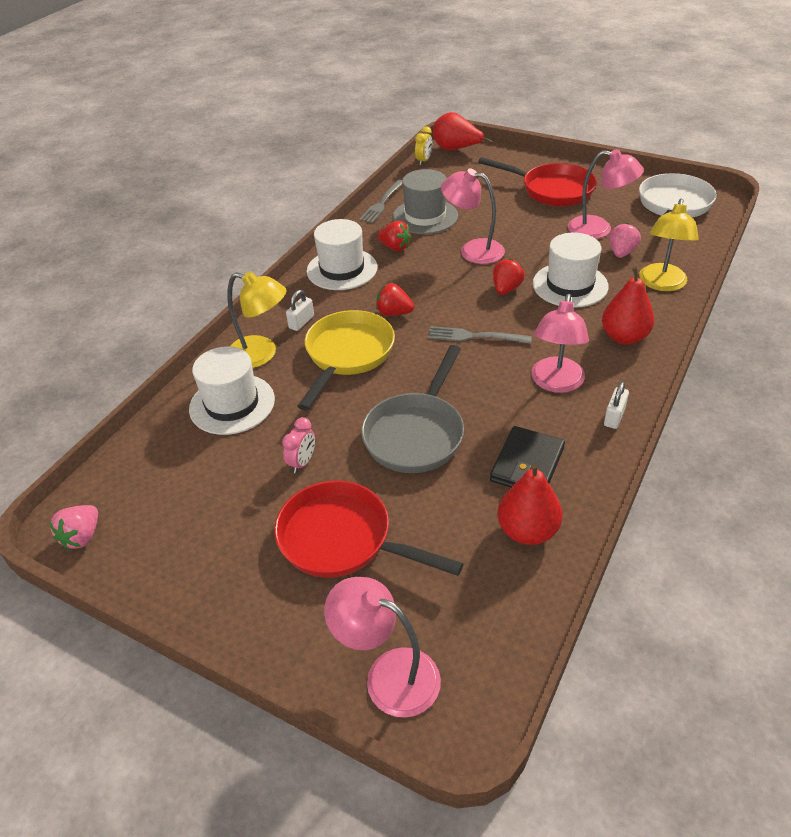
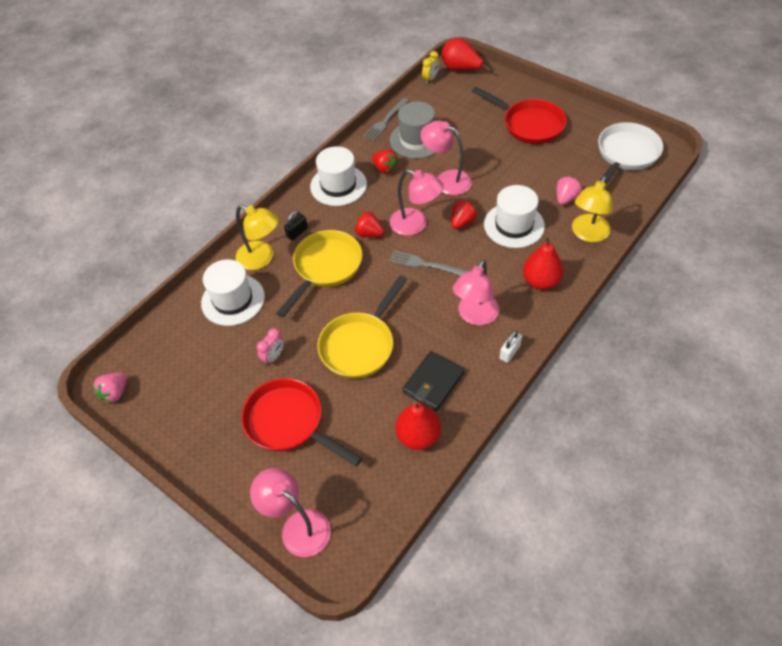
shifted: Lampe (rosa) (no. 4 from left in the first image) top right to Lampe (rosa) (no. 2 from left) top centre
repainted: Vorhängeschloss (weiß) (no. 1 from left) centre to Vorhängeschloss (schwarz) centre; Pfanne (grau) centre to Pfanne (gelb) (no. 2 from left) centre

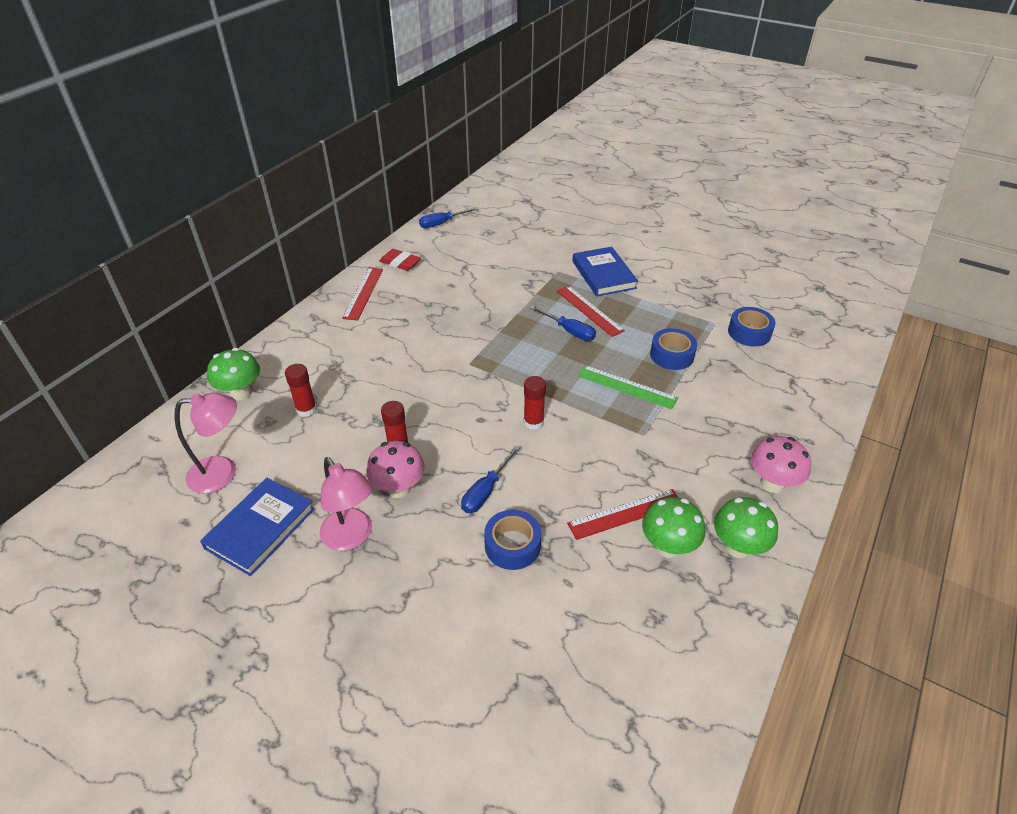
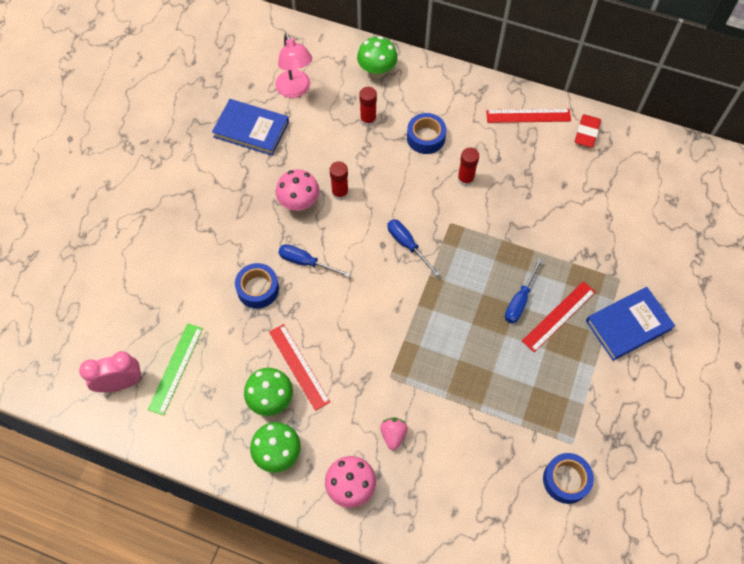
gone: Lampe (rosa) (no. 2 from left) centre
new: Wecker (rosa) middle left; Erdbeere (rosa) bottom centre
shifted: Schraubenzieher (blau) (no. 1 from left in the first image) top centre to Schraubenzieher (blau) (no. 2 from left) centre; Klebestift (rot) (no. 3 from left) centre to top centre; Lineal (grün) centre to middle left; Klebeband (blau) (no. 2 from left) centre to top centre

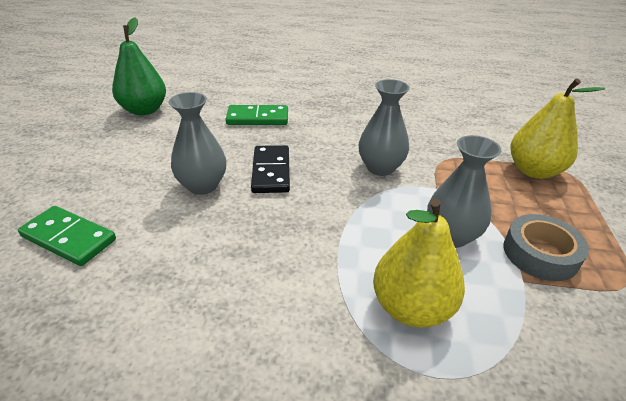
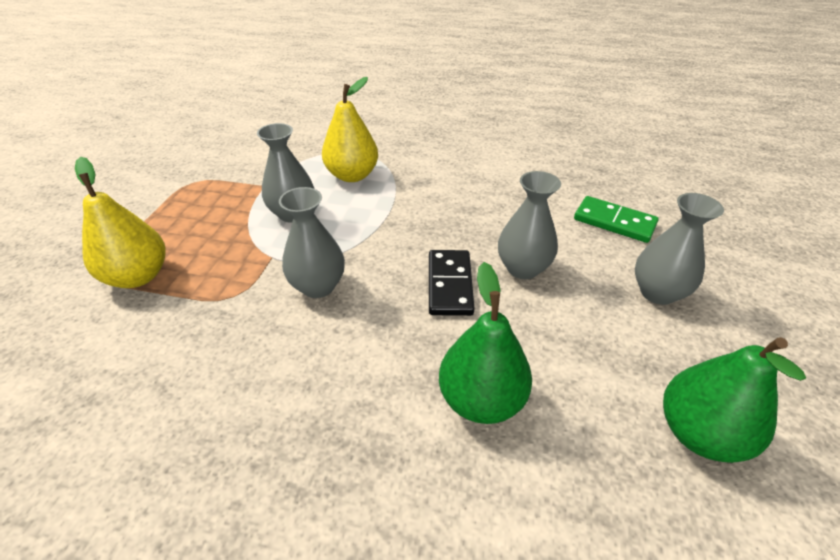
gone: Klebeband (grau) middle right
new: Vase (grau) (no. 4 from left) middle right
swapped: Dominostein (grün) (no. 2 from left) top centre to Birne (grün) (no. 1 from left) centre

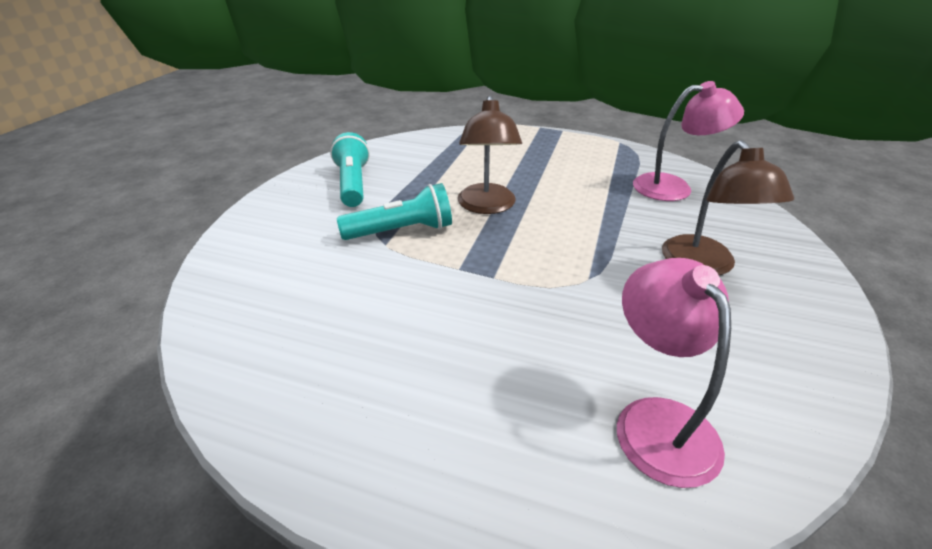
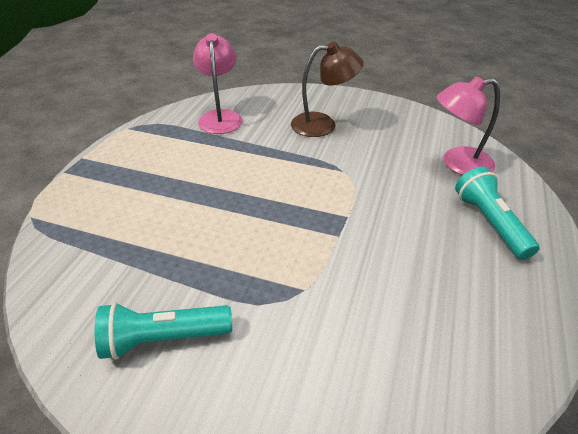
gone: Lampe (braun) (no. 1 from left) top centre
shifted: Taschenlampe (türkis) (no. 2 from left) centre to middle right

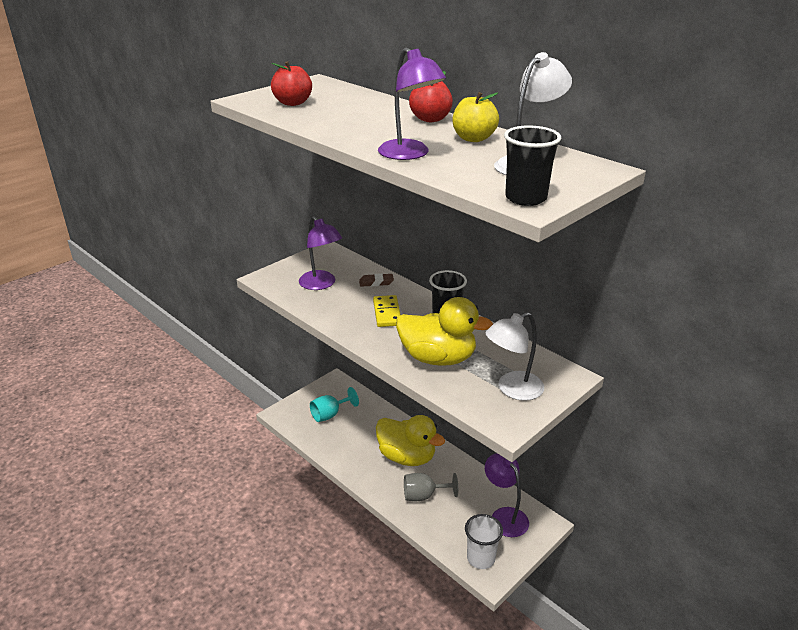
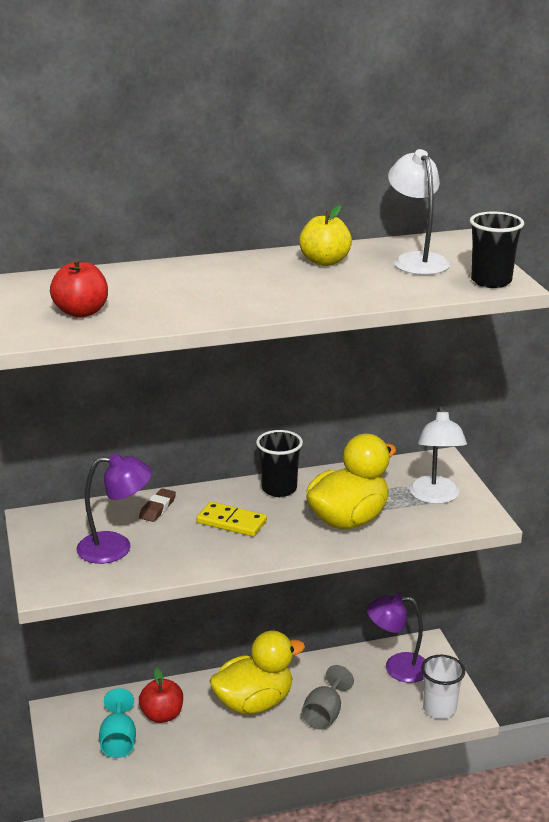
gone: Lampe (lila) (no. 2 from left) top centre
shifted: Apfel (rot) (no. 2 from left) top centre to bottom left

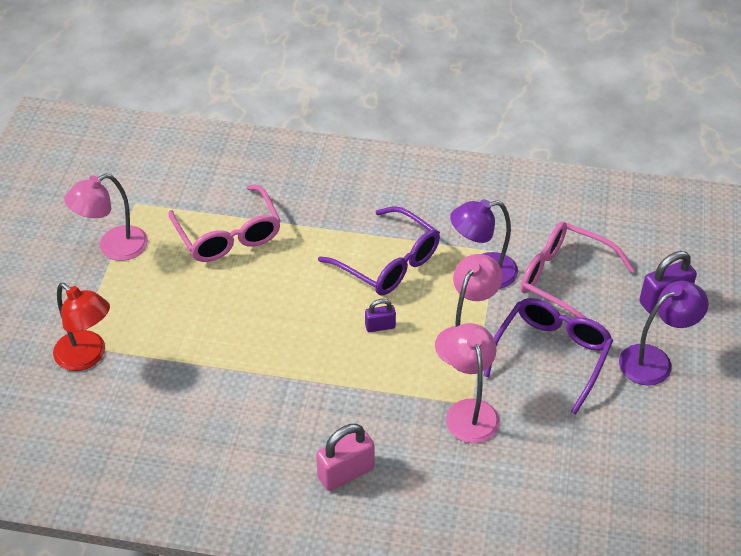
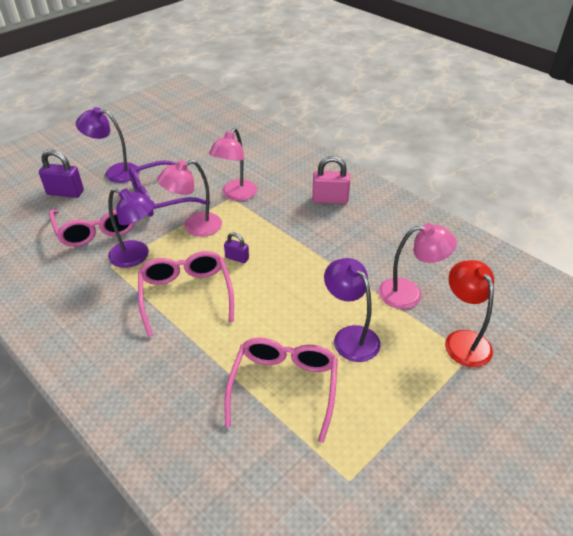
new: Lampe (lila) (no. 3 from left) centre
shifted: Lampe (rosa) (no. 1 from left in the first image) middle left to Lampe (rosa) (no. 3 from left) middle right
repainted: Brille (lila) (no. 1 from left) centre to Brille (rosa) (no. 2 from left) middle left

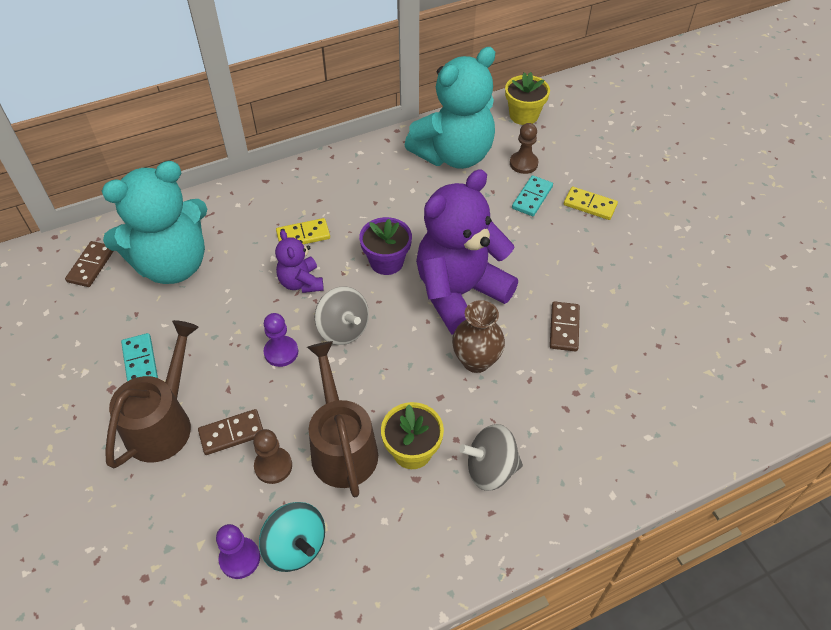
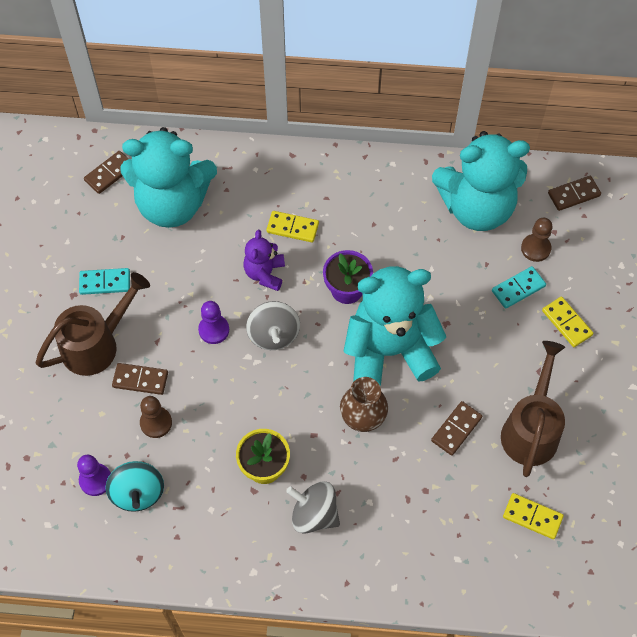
new: Dominostein (gelb) (no. 2 from left) bottom right
shifted: Gießkanne (braun) (no. 2 from left) centre to middle right
swapped: Blumentopf (gelb) (no. 2 from left) top centre to Dominostein (braun) (no. 4 from left) top right
repainted: Teddybär (lila) (no. 2 from left) centre to Teddybär (türkis) (no. 2 from left) centre
rotated: Dominostein (türkis) (no. 1 from left) middle left = middle left 75 degrees clockwise

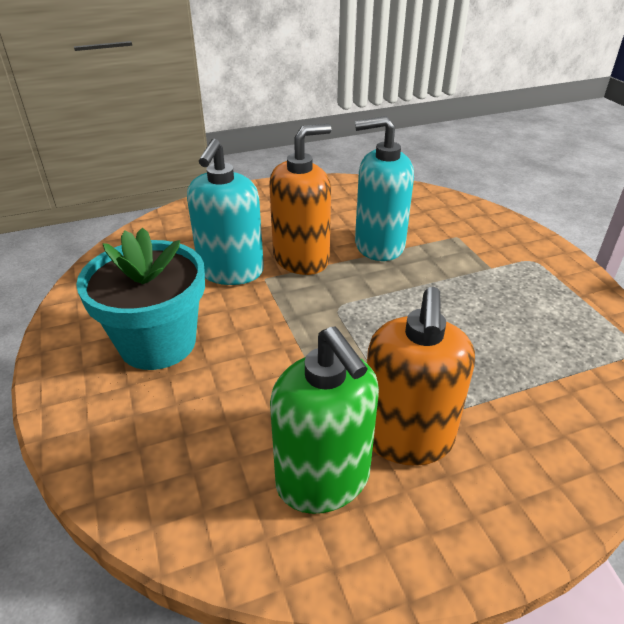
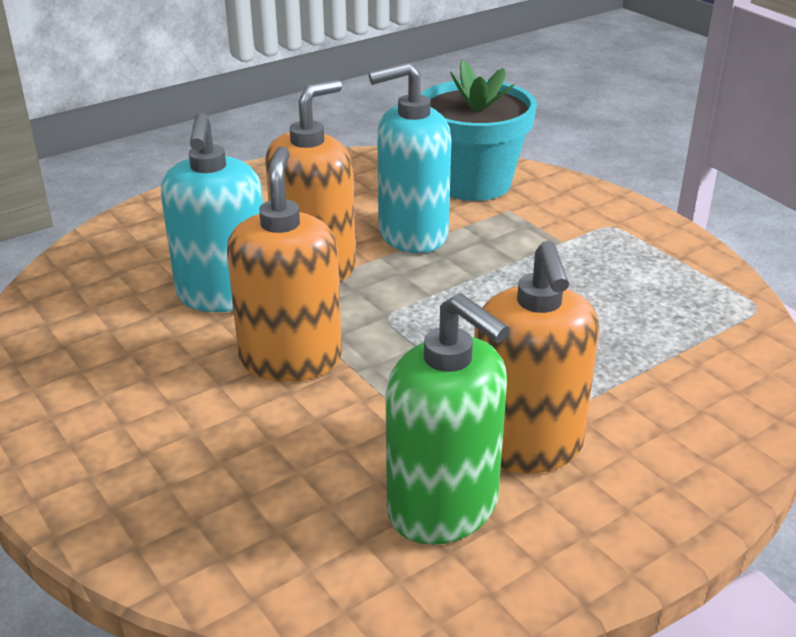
new: Seifenspender (orange) (no. 1 from left) centre
shifted: Blumentopf (türkis) middle left to top centre

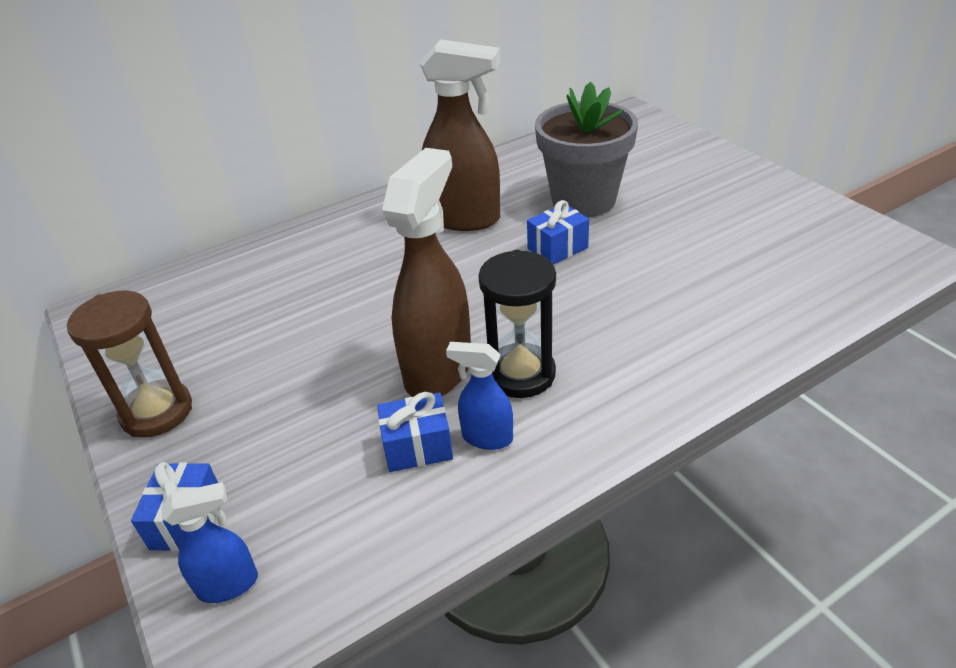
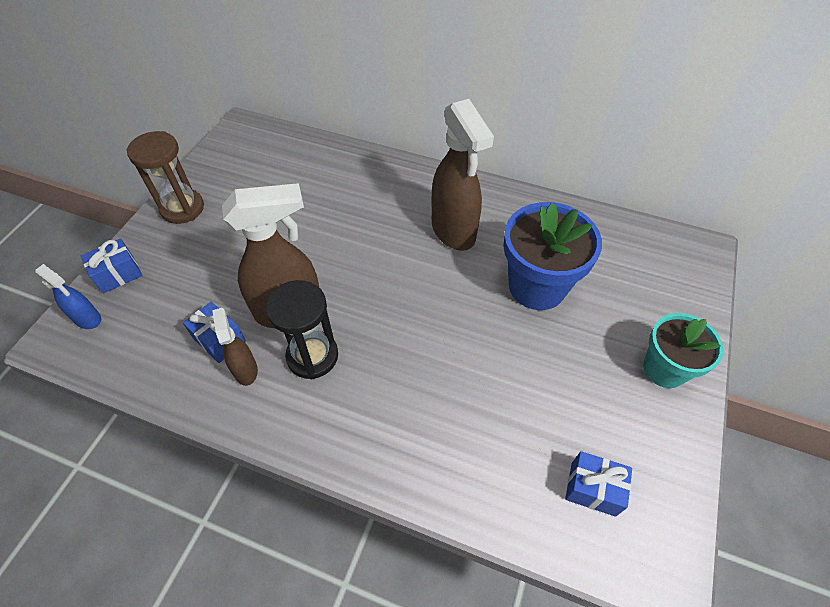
new: Blumentopf (türkis) middle right
shifted: Geschenk (blau) (no. 3 from left) centre to bottom right
repainted: Sprühflasche (blau) (no. 2 from left) centre to Sprühflasche (braun) (no. 1 from left) middle left; Blumentopf (grau) top centre to Blumentopf (blau) centre

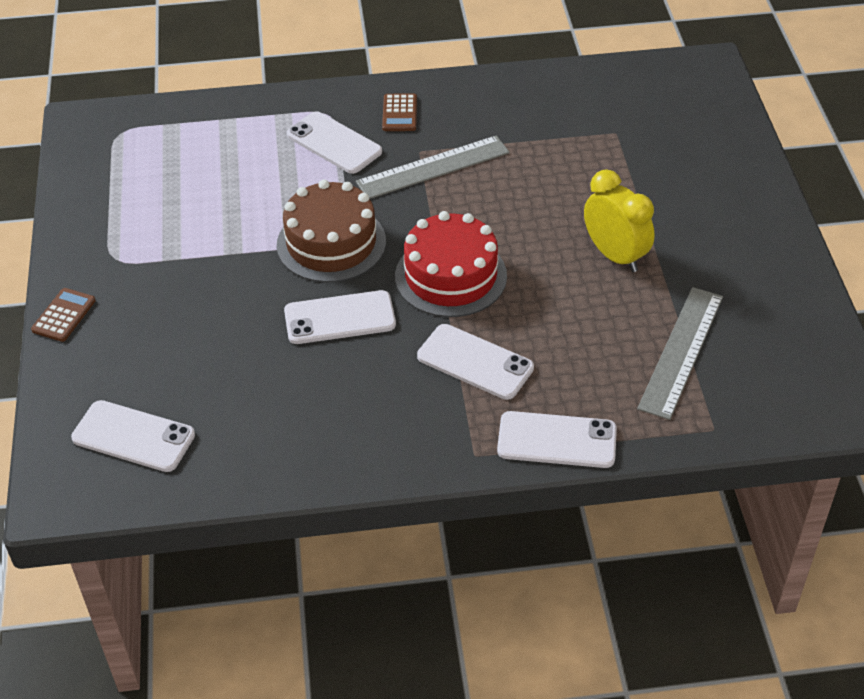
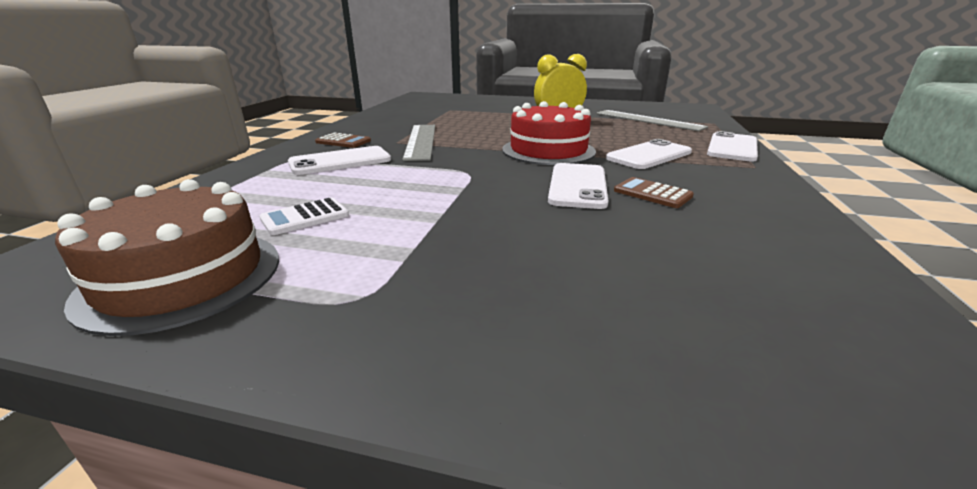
gone: Handy (weiß) (no. 1 from left) middle left
new: Taschenrechner (weiß) middle left
shifted: Taschenrechner (braun) (no. 1 from left in the first image) middle left to Taschenrechner (braun) (no. 2 from left) middle right; Kuchen (braun) top centre to middle left

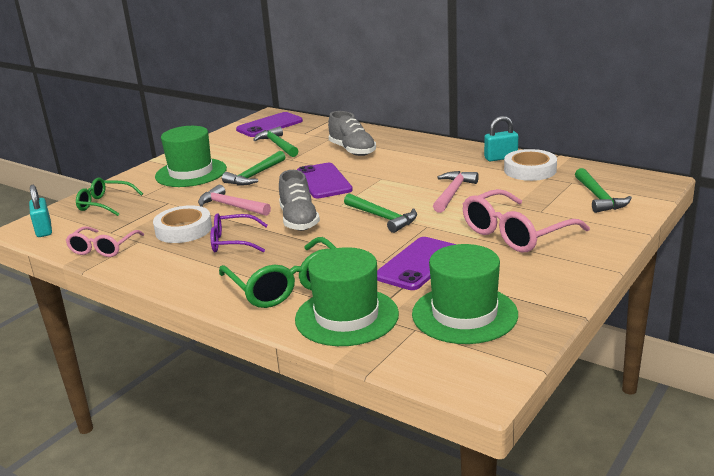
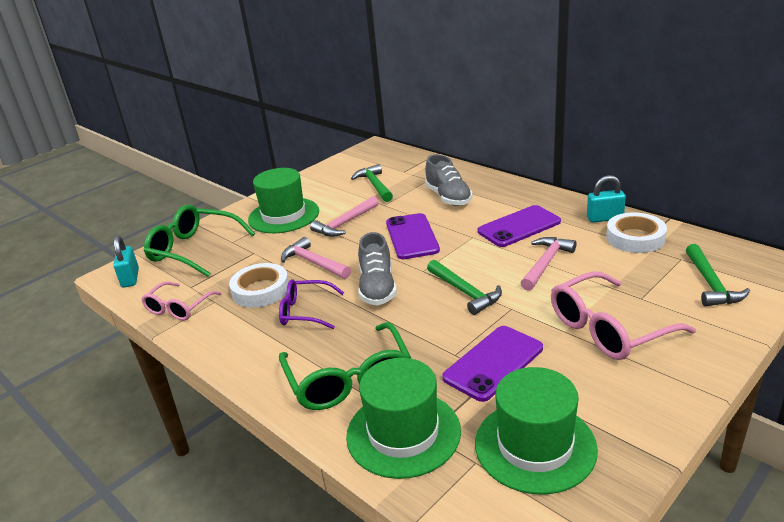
shifted: Handy (lila) (no. 1 from left in the first image) top centre to Handy (lila) (no. 3 from left) centre
repainted: Hammer (grün) (no. 1 from left) centre to Hammer (rosa) (no. 2 from left) centre
scaled: Brille (grün) (no. 1 from left) middle left = middle left x1.61

